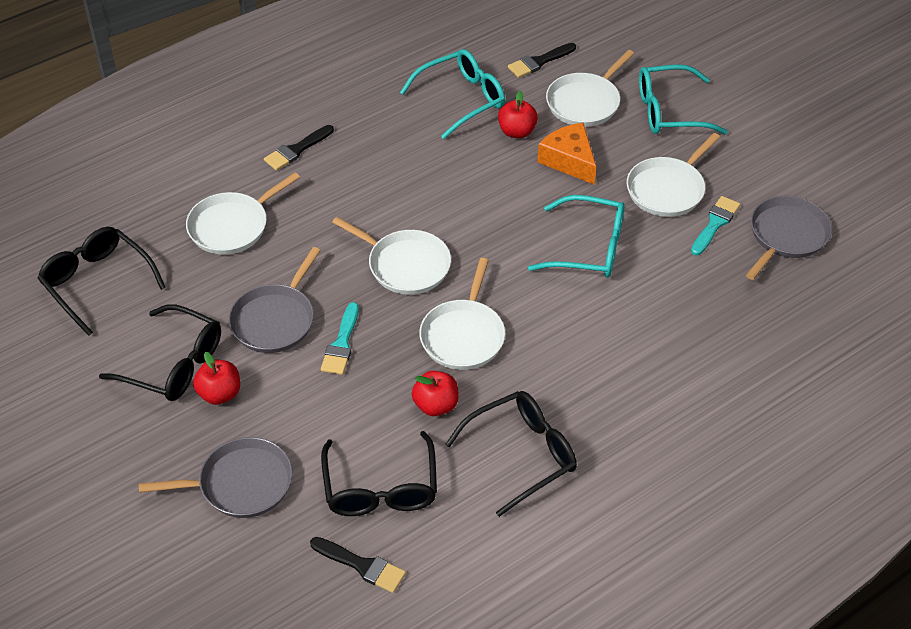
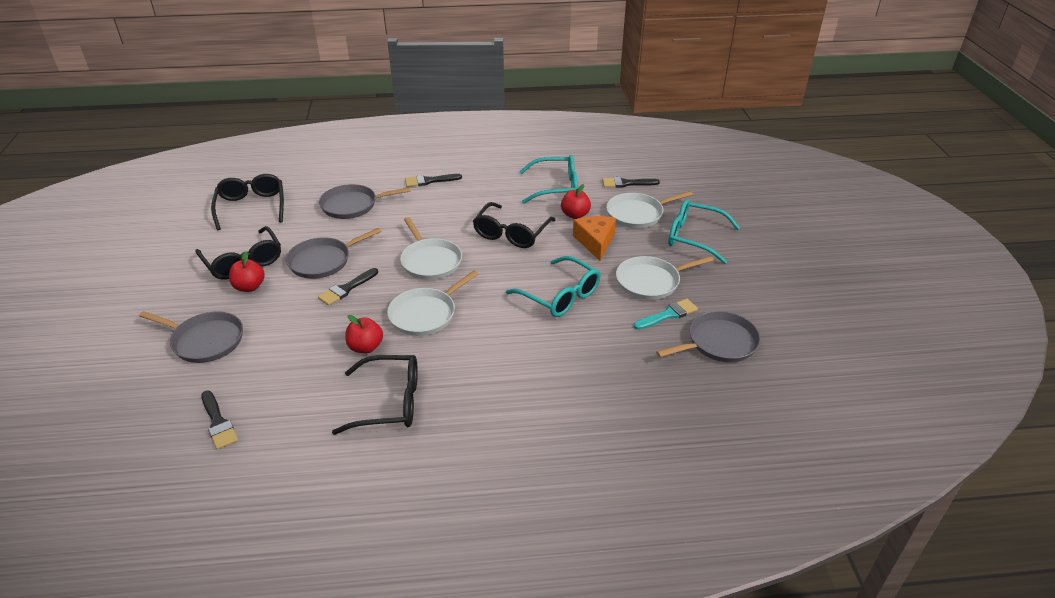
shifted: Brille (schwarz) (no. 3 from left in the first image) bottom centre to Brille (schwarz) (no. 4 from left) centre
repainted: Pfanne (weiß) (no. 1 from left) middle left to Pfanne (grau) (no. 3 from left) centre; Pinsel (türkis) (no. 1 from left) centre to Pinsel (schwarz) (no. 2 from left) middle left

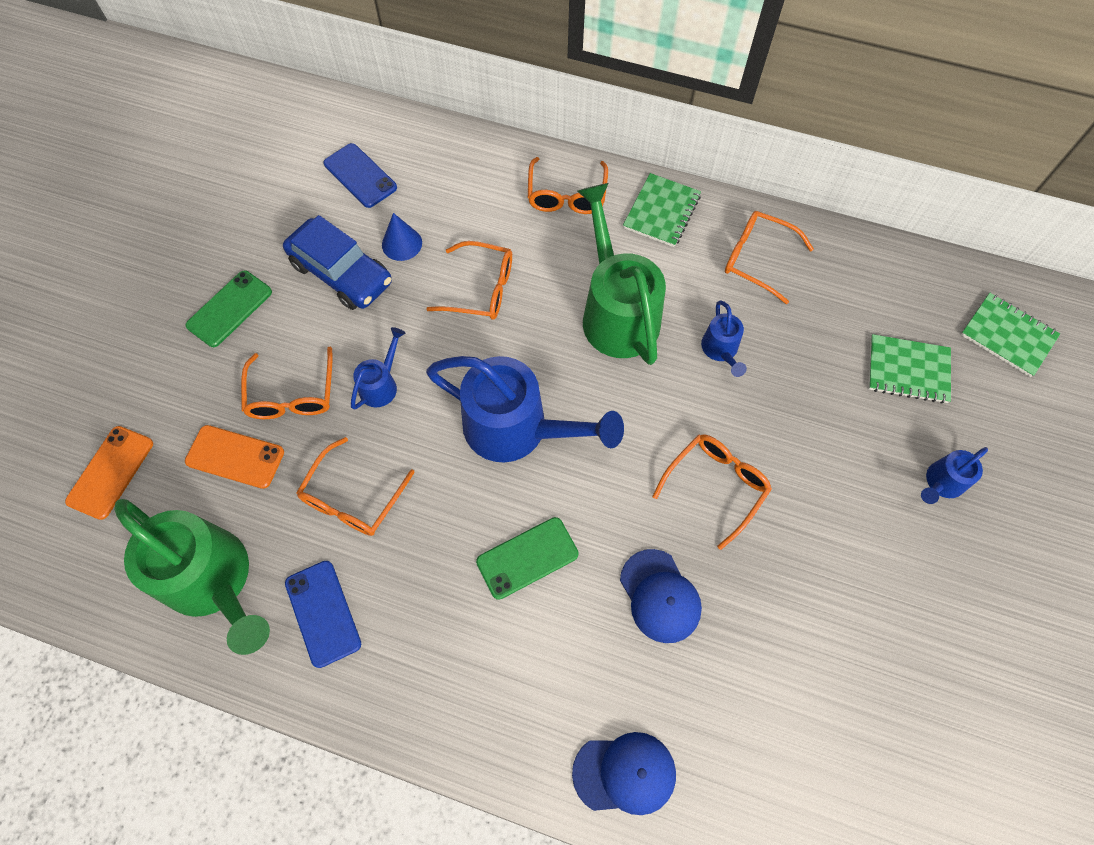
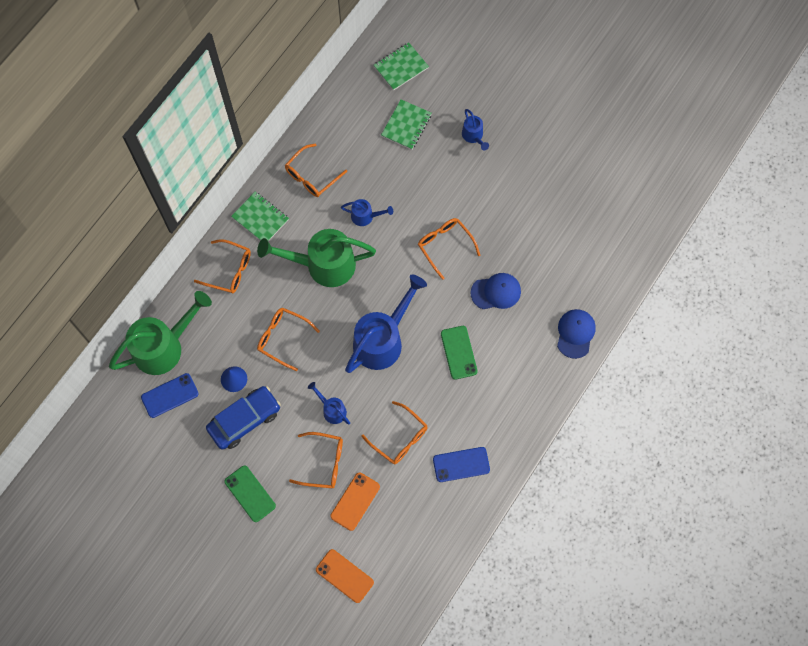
shifted: Gießkanne (grün) (no. 1 from left) bottom left to middle left
rotated: Brille (orange) (no. 3 from left in the first image) top centre = centre 90 degrees counterclockwise

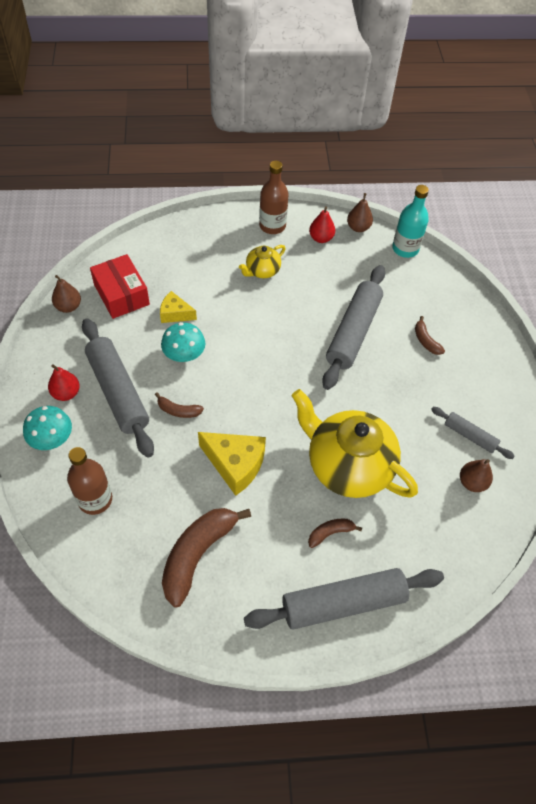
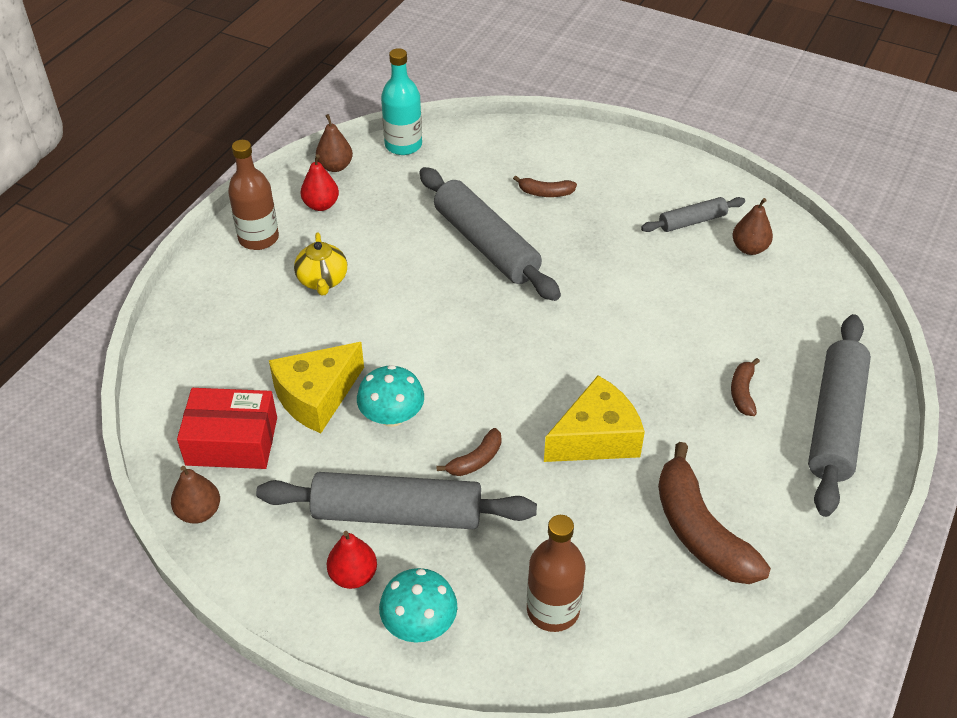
gone: Teekanne (gelb) (no. 2 from left) centre
scaled: Käse (gelb) (no. 1 from left) middle left = middle left x1.67

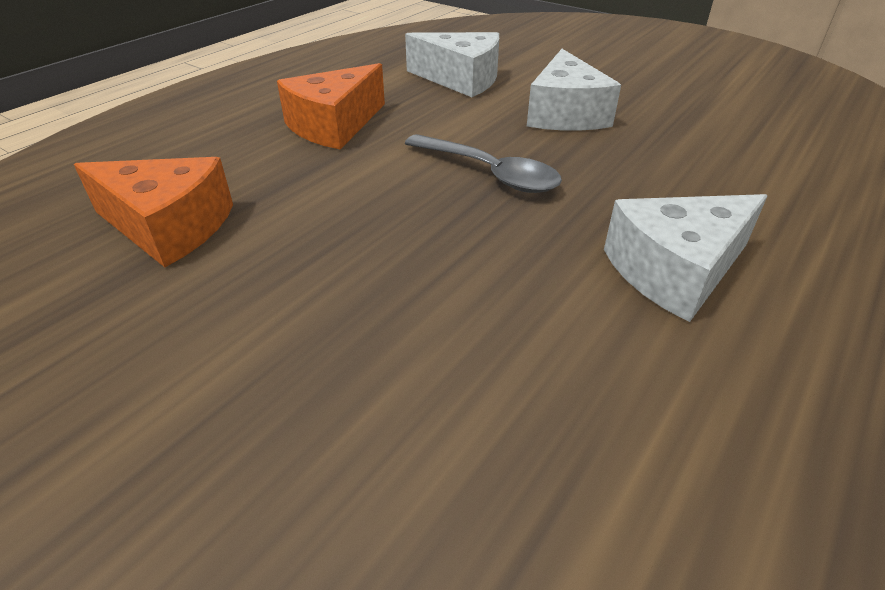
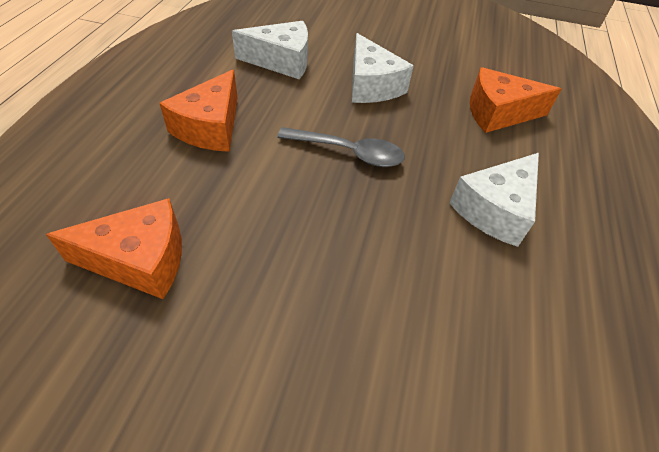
new: Käse (orange) (no. 3 from left) top right

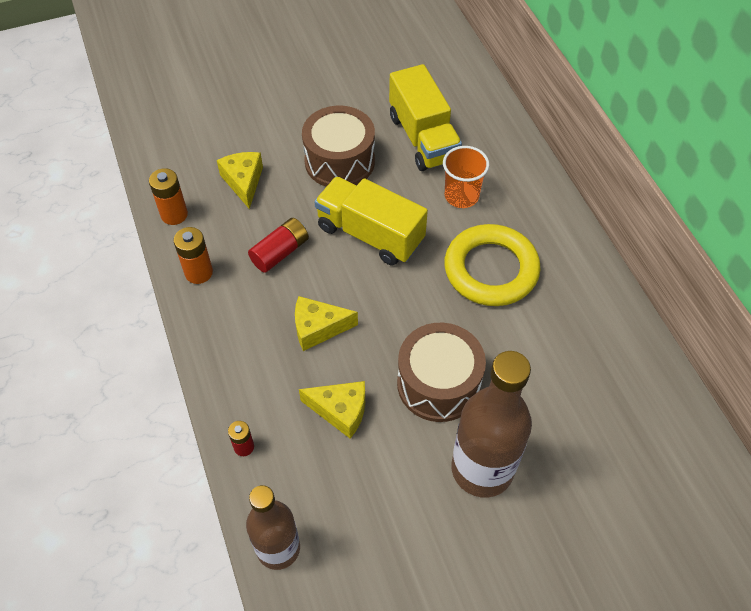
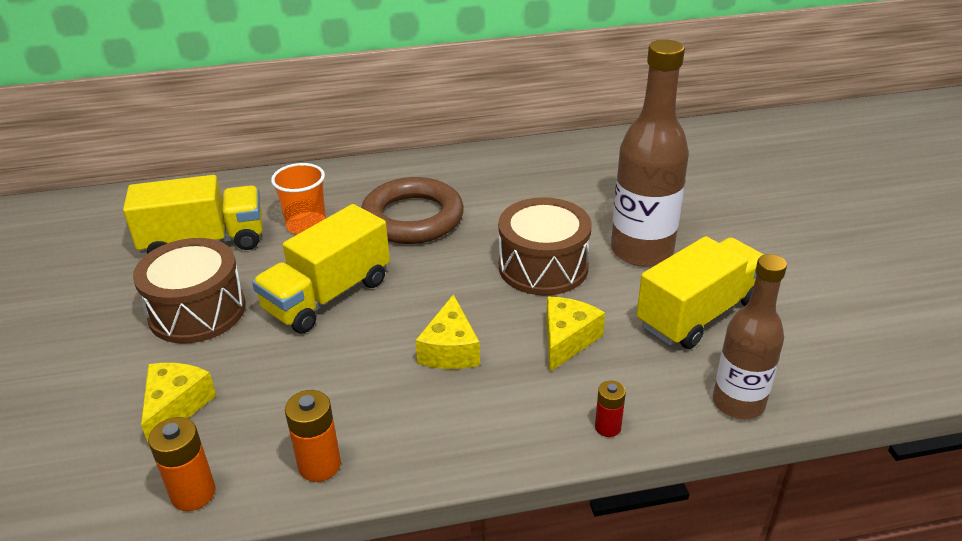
gone: Batterie (rot) (no. 2 from left) centre
new: Lastwagen (gelb) (no. 3 from left) middle right
repainted: Ring (gelb) centre to Ring (braun) centre
rotated: Käse (gelb) (no. 1 from left) top left = bottom left 105 degrees clockwise

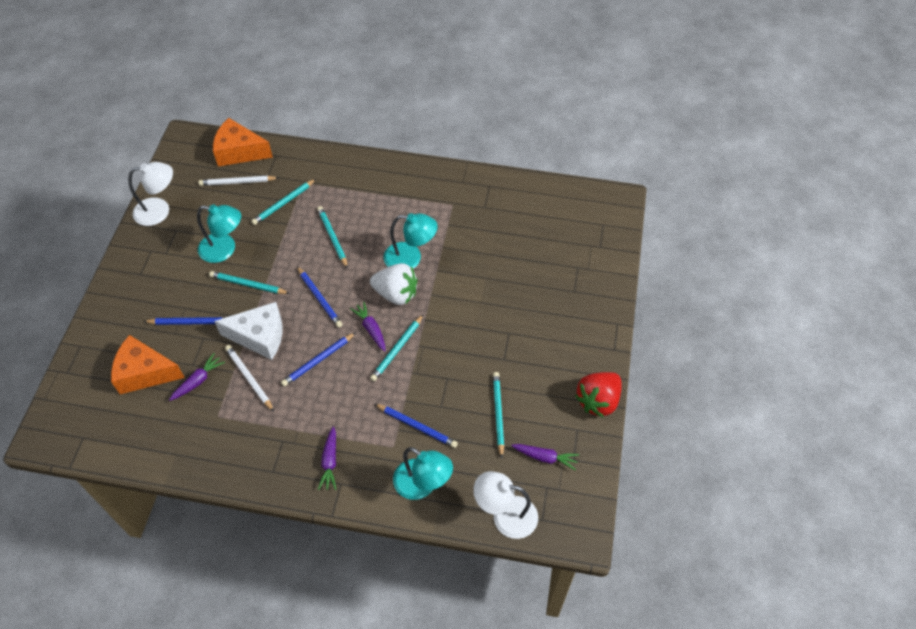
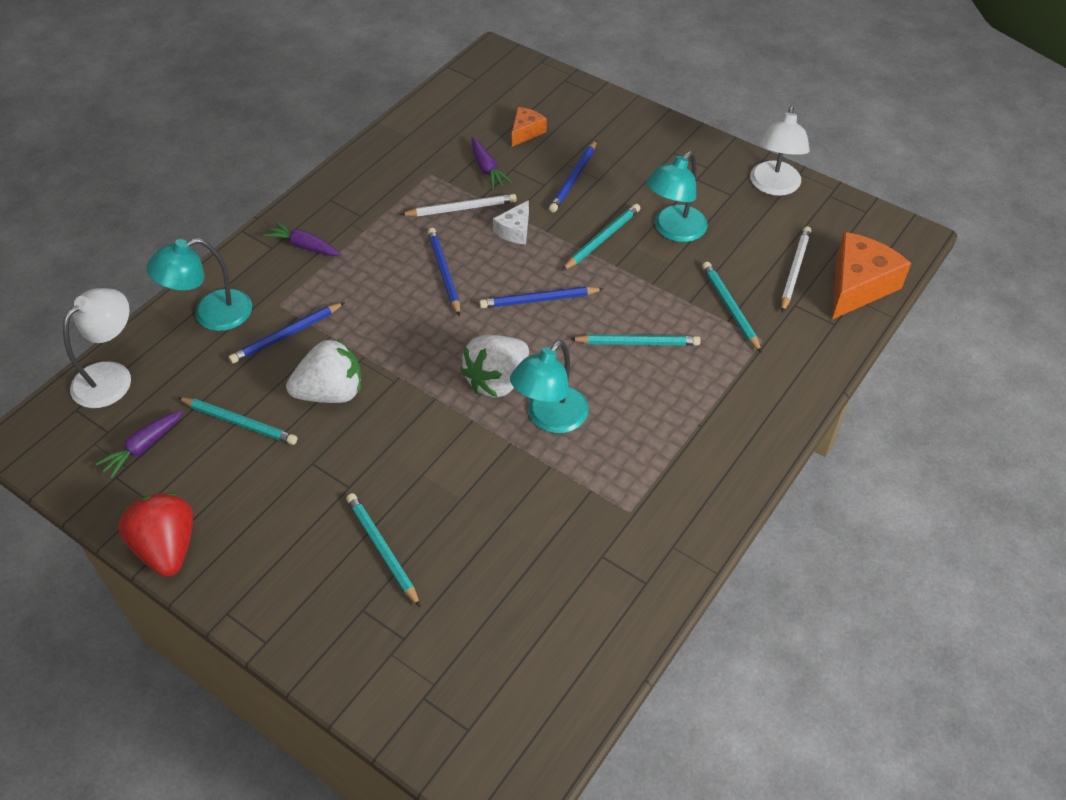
gone: Karotte (lila) (no. 3 from left) centre
new: Erdbeere (weiß) (no. 1 from left) middle left
shifted: Bleistift (türkis) (no. 4 from left in the first image) centre to Bleistift (türkis) (no. 2 from left) bottom centre
scaled: Käse (orange) (no. 1 from left) middle left = top centre x0.53; Käse (weiß) middle left = top centre x0.53

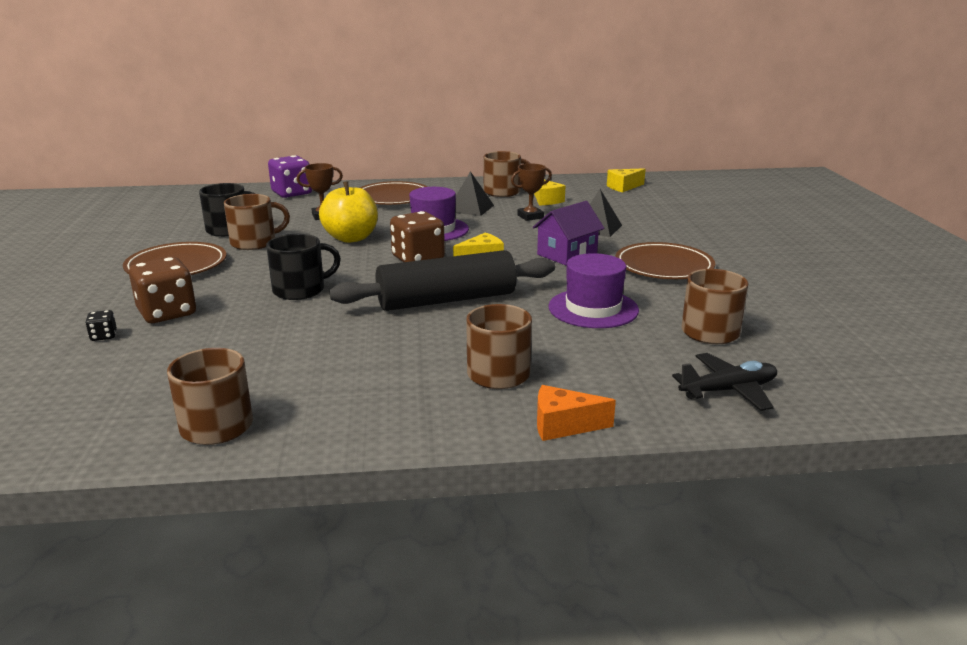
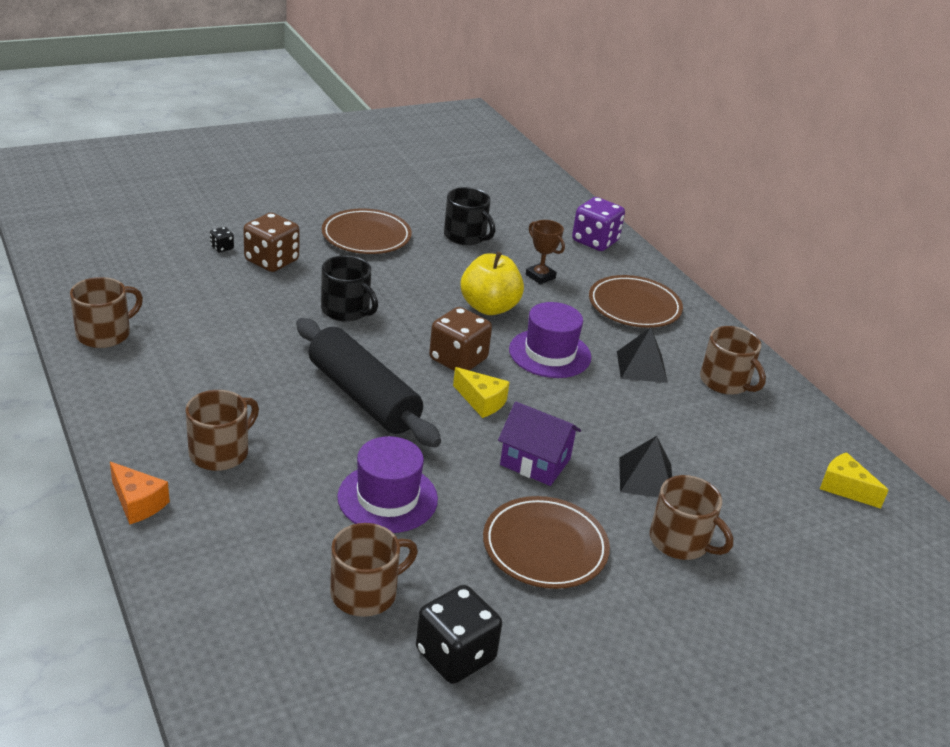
gone: Pokal (braun) (no. 2 from left) top centre; Käse (gelb) (no. 2 from left) top centre; Flugzeug (schwarz) middle right
new: Spielwürfel (schwarz) (no. 2 from left) bottom centre
shifted: Tasse (braun) (no. 2 from left in the first image) middle left to Tasse (braun) (no. 4 from left) bottom right
rotated: Käse (orange) centre = middle left 150 degrees clockwise

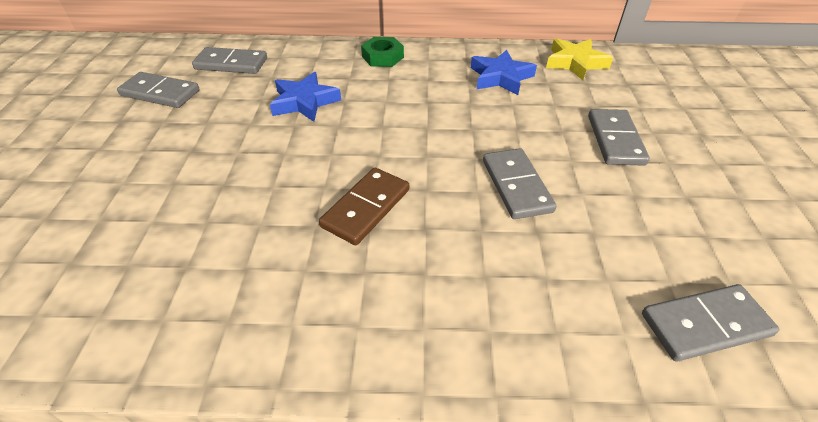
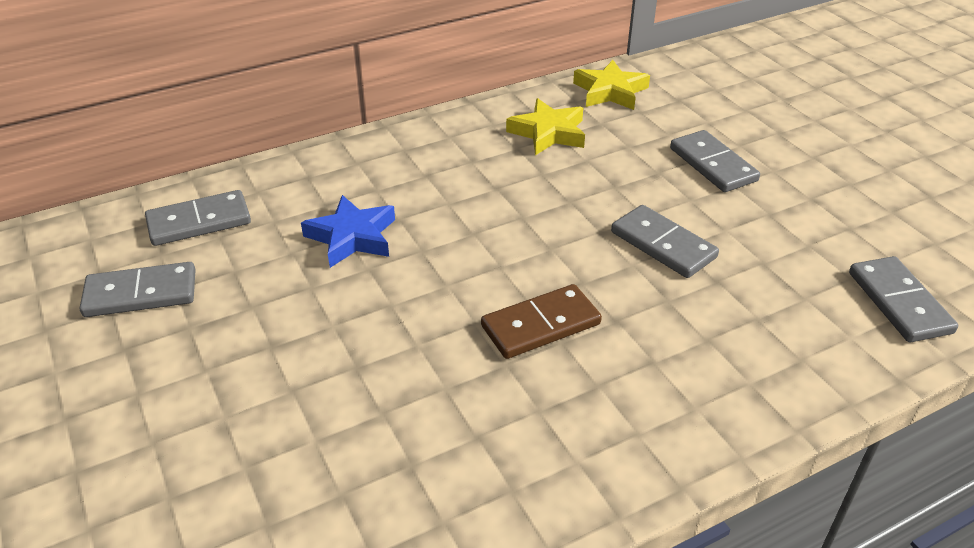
gone: Sechskantmutter (grün) top centre
repainted: Stern (blau) (no. 2 from left) top centre to Stern (gelb) (no. 1 from left) top centre
rotated: Dominostein (braun) centre = centre 60 degrees clockwise; Dominostein (grau) (no. 5 from left) bottom right = middle right 60 degrees counterclockwise

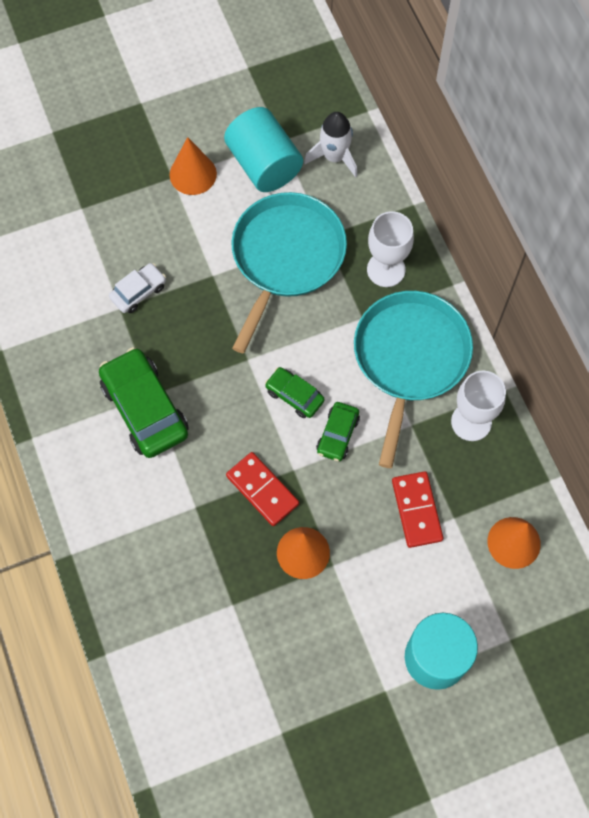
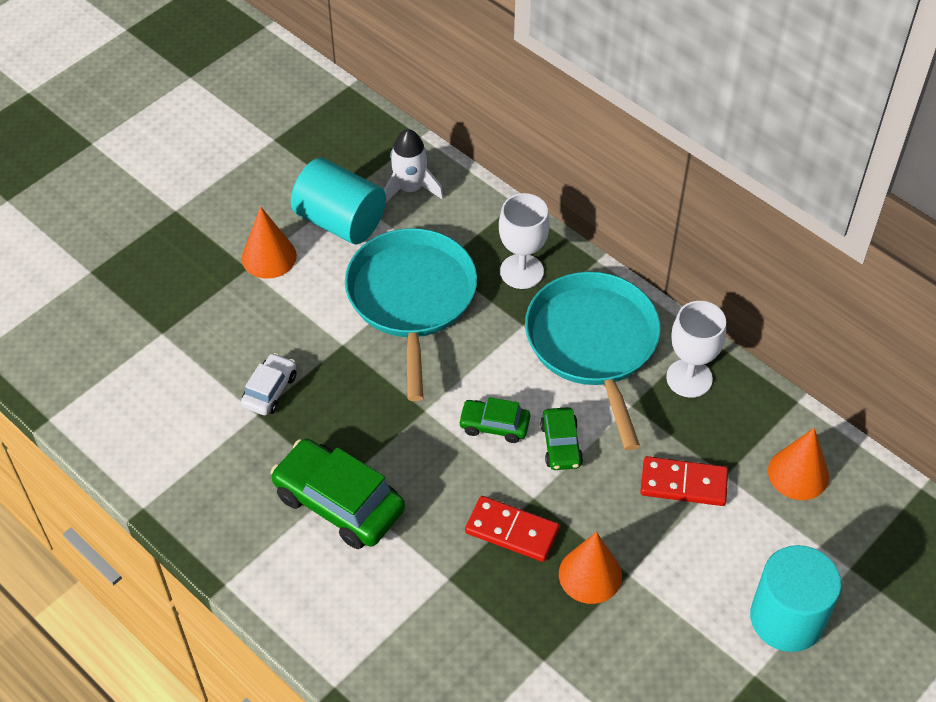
rotated: Dominostein (rot) (no. 2 from left) middle right = bottom right 45 degrees counterclockwise

